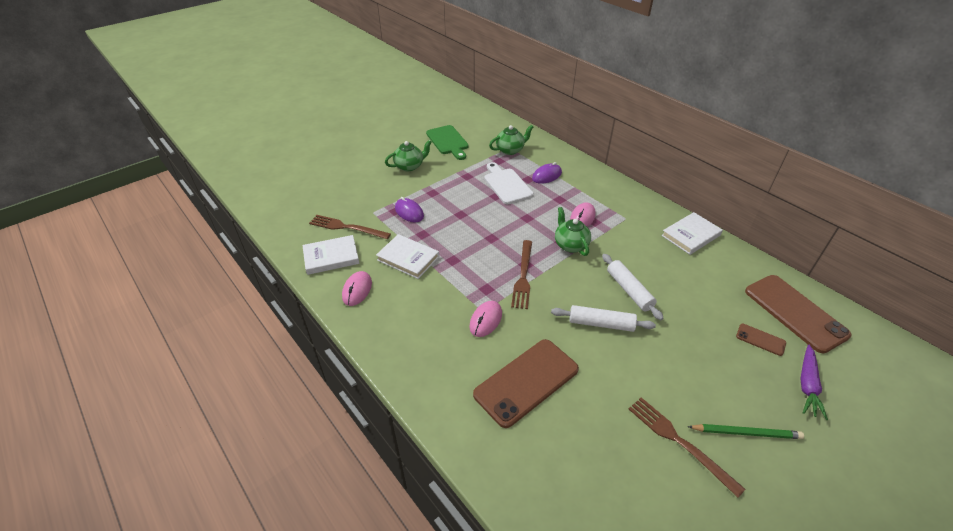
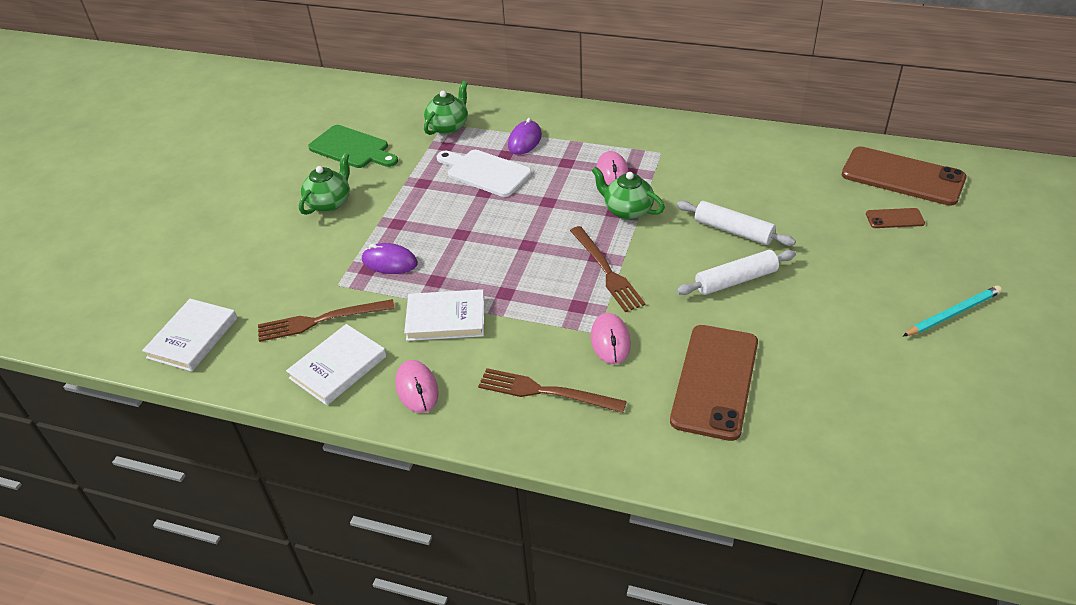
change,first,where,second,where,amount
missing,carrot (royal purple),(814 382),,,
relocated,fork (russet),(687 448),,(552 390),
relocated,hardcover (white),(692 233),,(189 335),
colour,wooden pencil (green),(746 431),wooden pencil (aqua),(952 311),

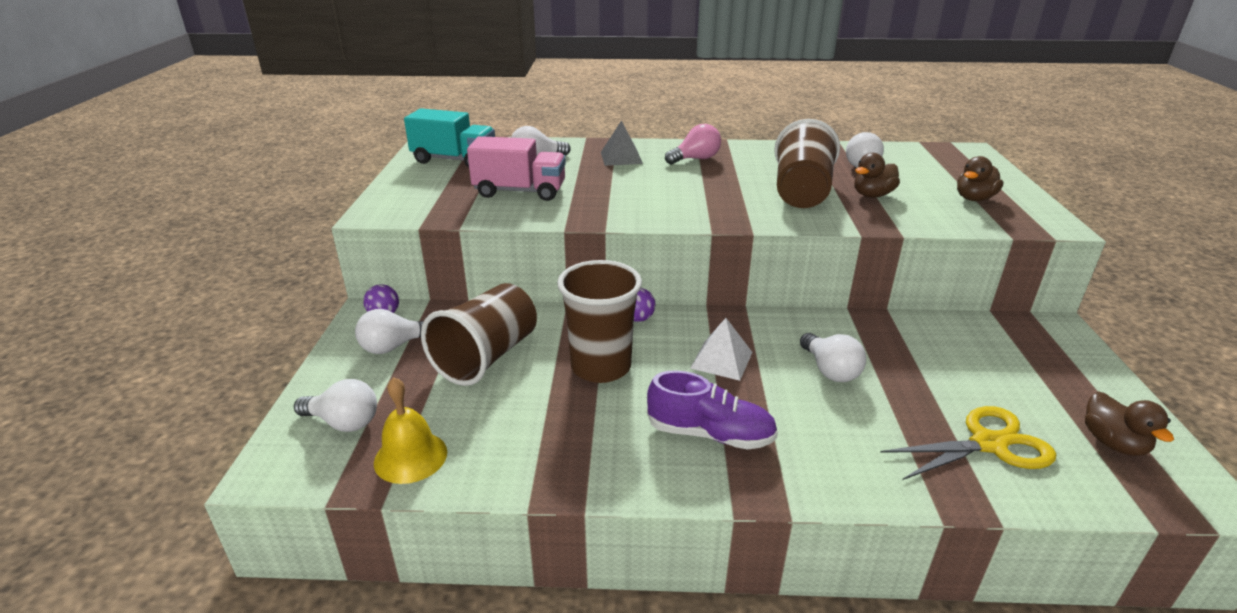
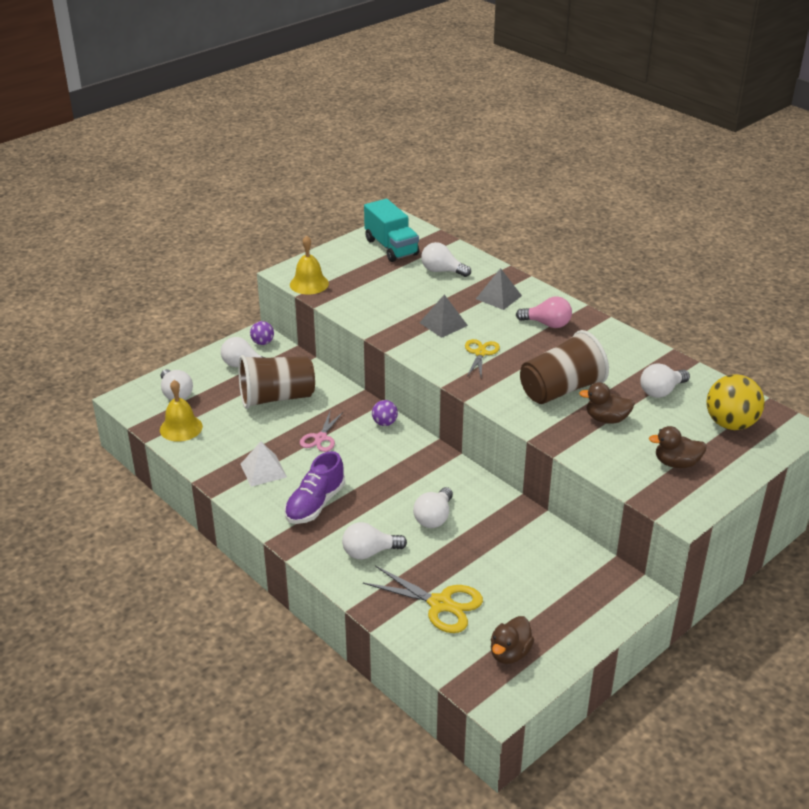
change,first,where,second,where,amount
missing,lorry (rosy),(516 168),,,
appeared,,,school bell (yellow),(309 265),
appeared,,,bulb (white),(374 541),
appeared,,,pyramid (gray),(443 316),
appeared,,,pair of scissors (yellow),(482 357),
appeared,,,play ball (yellow),(736 402),
relocated,pyramid (white),(721 349),,(264 464),
exchanged,beaker (russet),(599 321),pair of scissors (rosy),(321 431),
spun,shoe (royal purple),(712 410),,(314 487),60 degrees clockwise

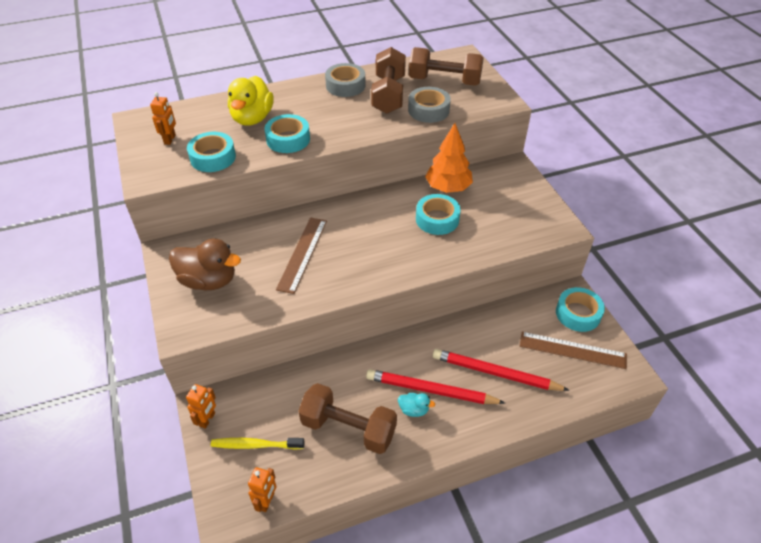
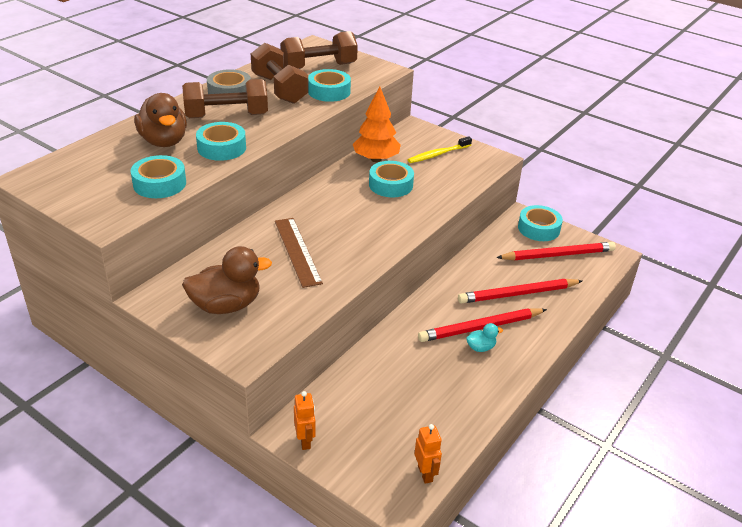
change,first,where,second,where,amount
missing,toy robot (bright orange),(163 118),,,
relocated,tooth brush (yellow),(258 443),,(440 149),
relocated,free weight (russet),(347 418),,(225 98),
exchanged,straightedge (russet),(573 350),wooden pencil (scarlet),(556 251),
colour,rubber duck (yellow),(251 101),rubber duck (russet),(160 120),
colour,tape (gray),(429 105),tape (aqua),(329 85),

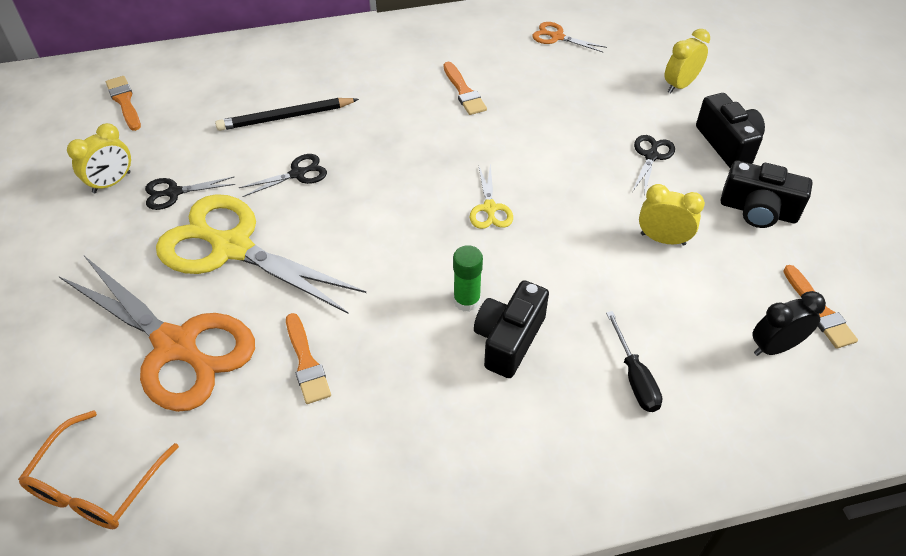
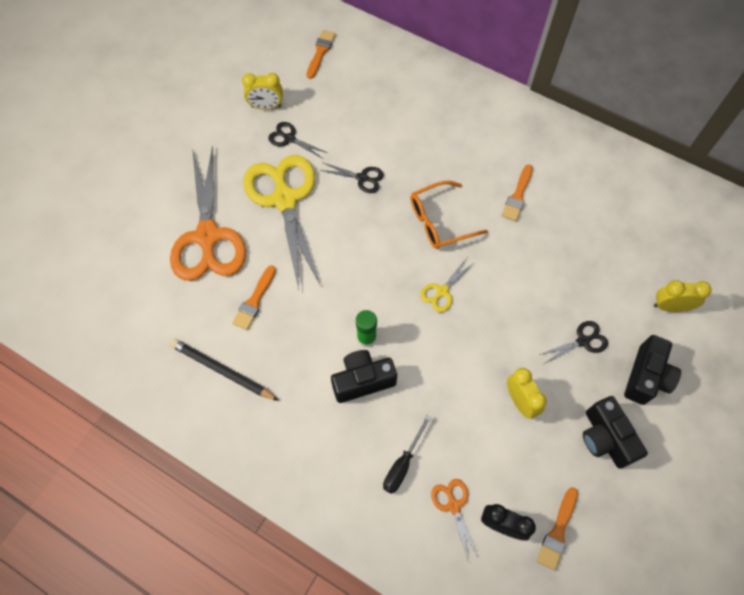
change,first,where,second,where,amount
relocated,eyeglasses (bright orange),(98 469),,(449 215),
relocated,wooden pencil (black),(287 114),,(224 370),
relocated,pair of scissors (bright orange),(569 37),,(454 519),

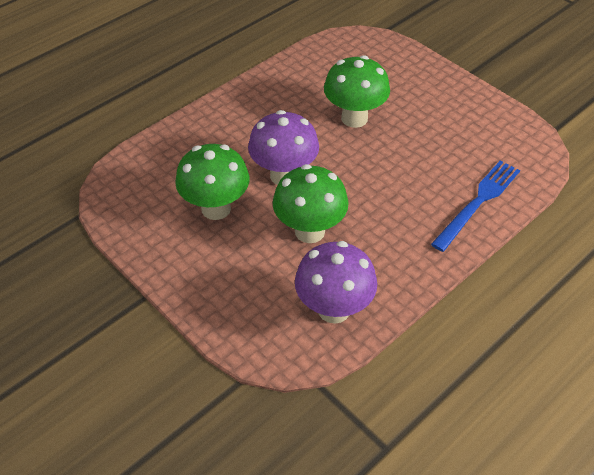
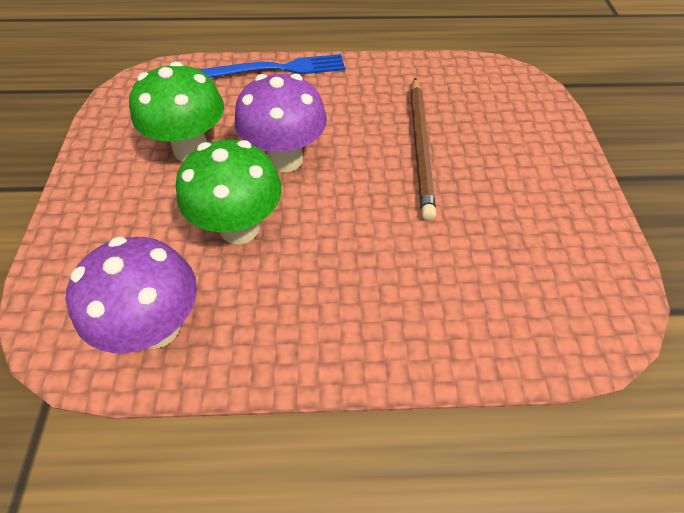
change,first,where,second,where,amount
relocated,fork (cobalt),(475 206),,(272 66),
exchanged,mushroom (green),(357 91),wooden pencil (russet),(423 149),

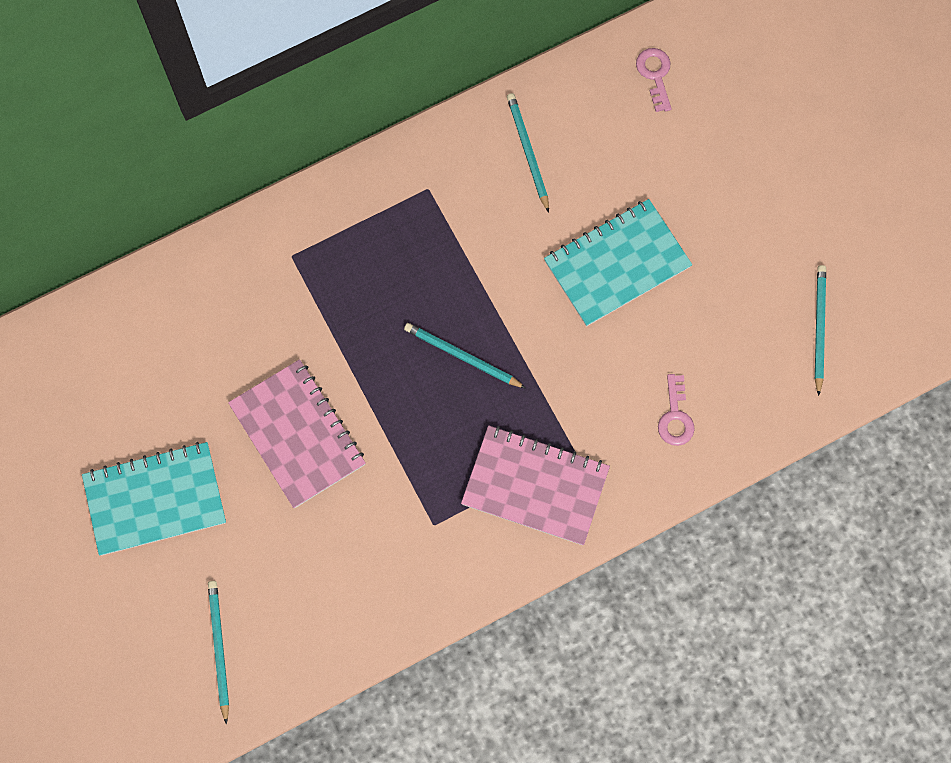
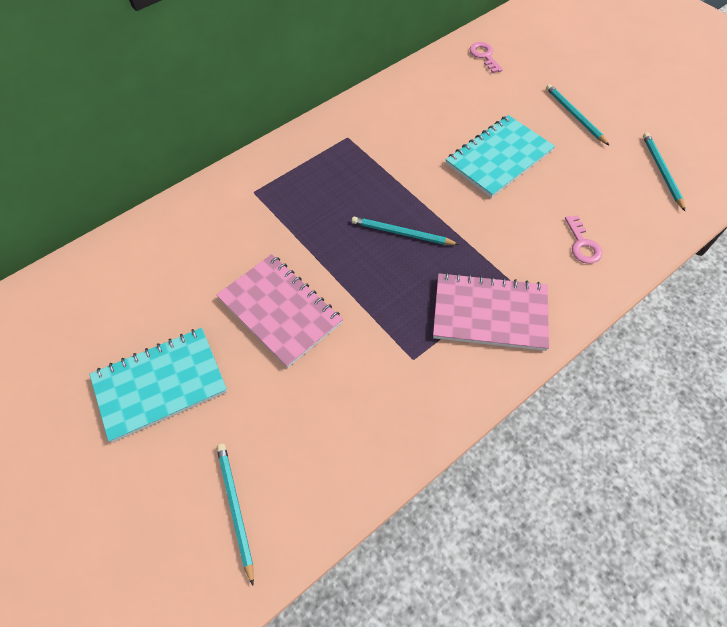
change,first,where,second,where,amount
relocated,wooden pencil (aqua),(528 153),,(577 114),

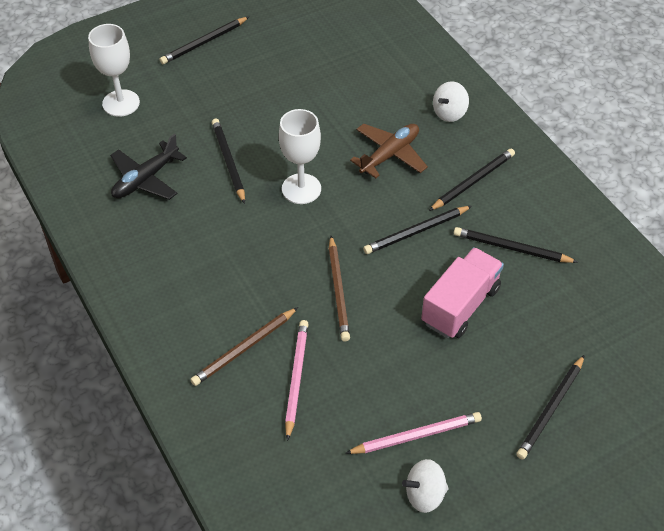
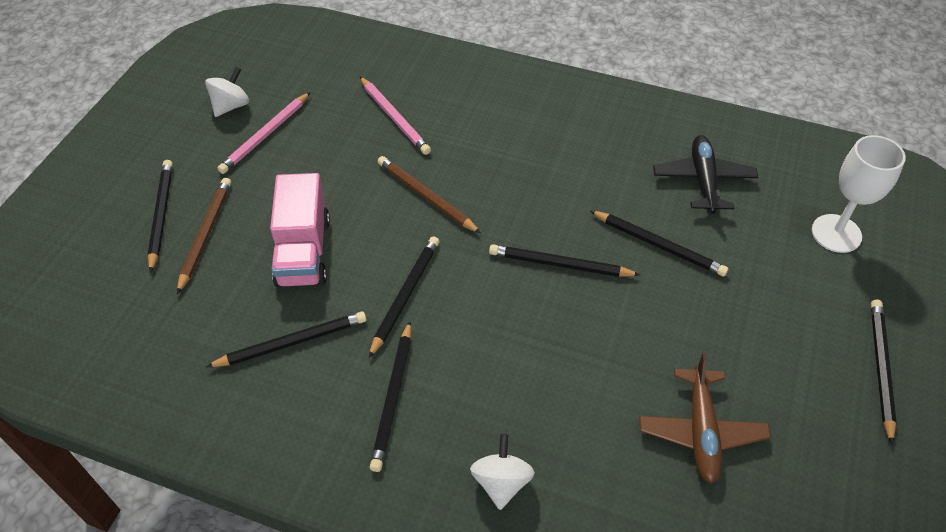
change,first,where,second,where,amount
relocated,wooden pencil (russet),(244 346),,(204 236),
relocated,aeroplane (russet),(389 151),,(705 418),
exchanged,chalice (white),(300 156),wooden pencil (black),(564 260),

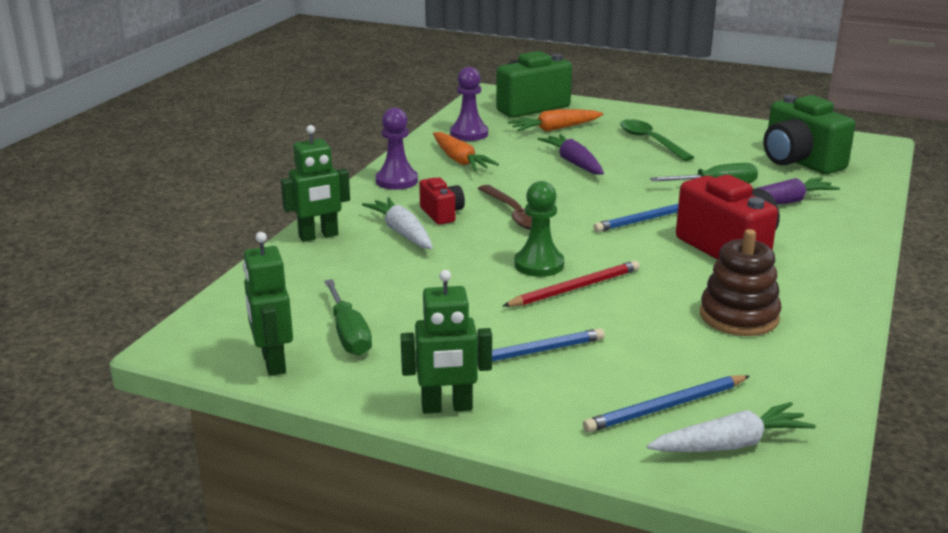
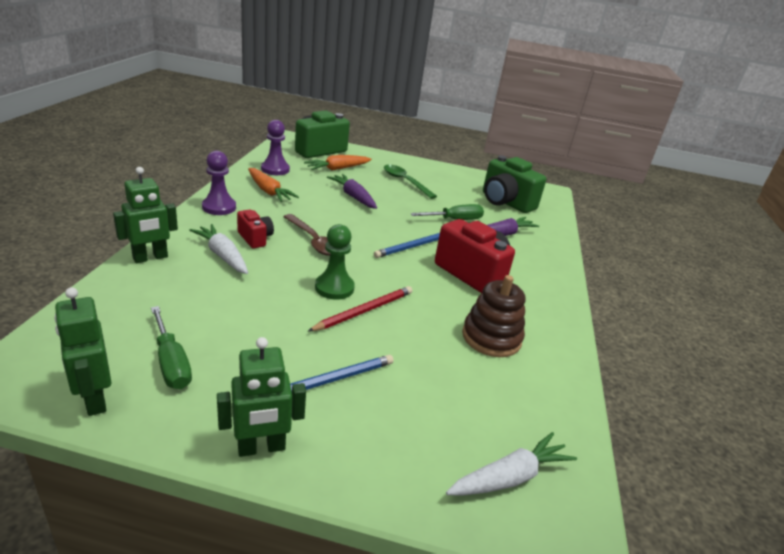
change,first,where,second,where,amount
missing,wooden pencil (cobalt),(666 403),,,

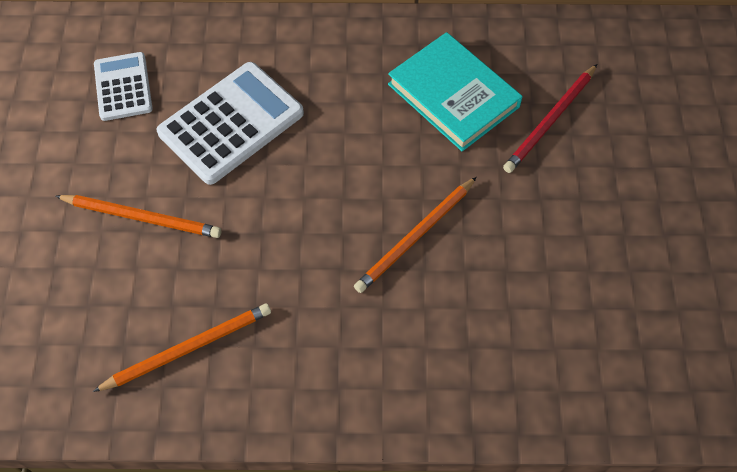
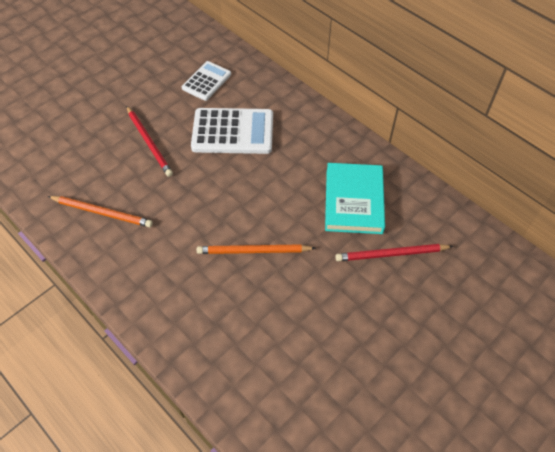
change,first,where,second,where,amount
colour,wooden pencil (bright orange),(138 216),wooden pencil (scarlet),(149 141),

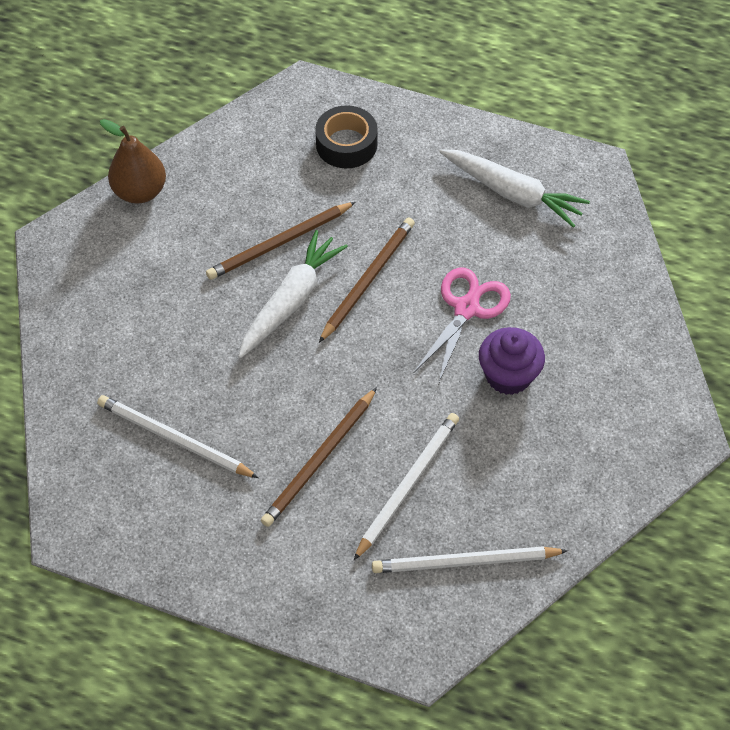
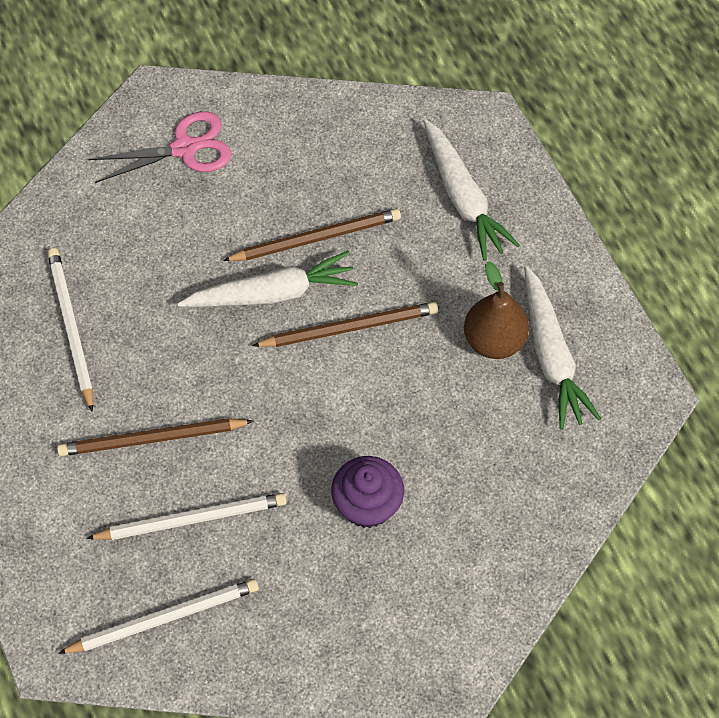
change,first,where,second,where,amount
relocated,pear (russet),(133 161),,(496 310),
relocated,pair of scissors (rosy),(462 326),,(160 147),
exchanged,tape (black),(346 136),carrot (white),(471 190),
spun,wooden pencil (russet),(281 241),,(312 234),150 degrees clockwise
spun,wooden pencil (white),(470 559),,(158 616),120 degrees clockwise

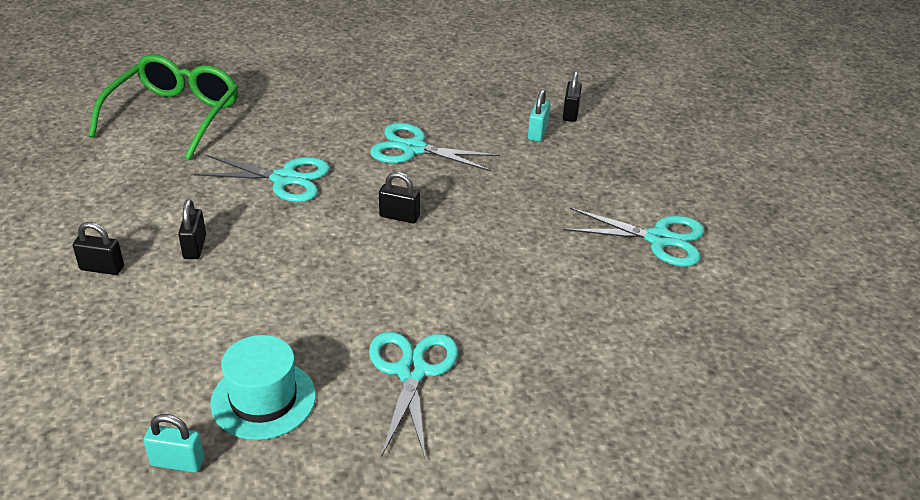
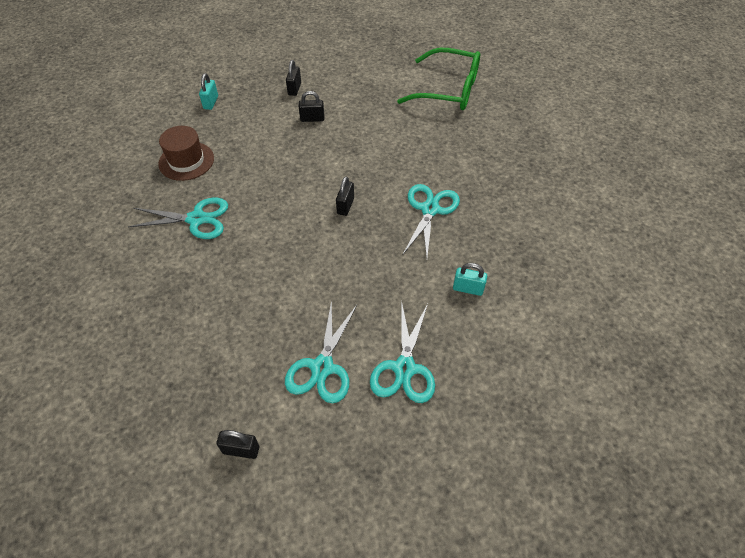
change,first,where,second,where,amount
relocated,small lock (aqua),(173 443),,(208 91),
relocated,pair of scissors (aqua),(262 178),,(402 352),
relocated,small lock (black),(572 96),,(238 444),
colour,hat (aqua),(263 387),hat (russet),(186 153),

